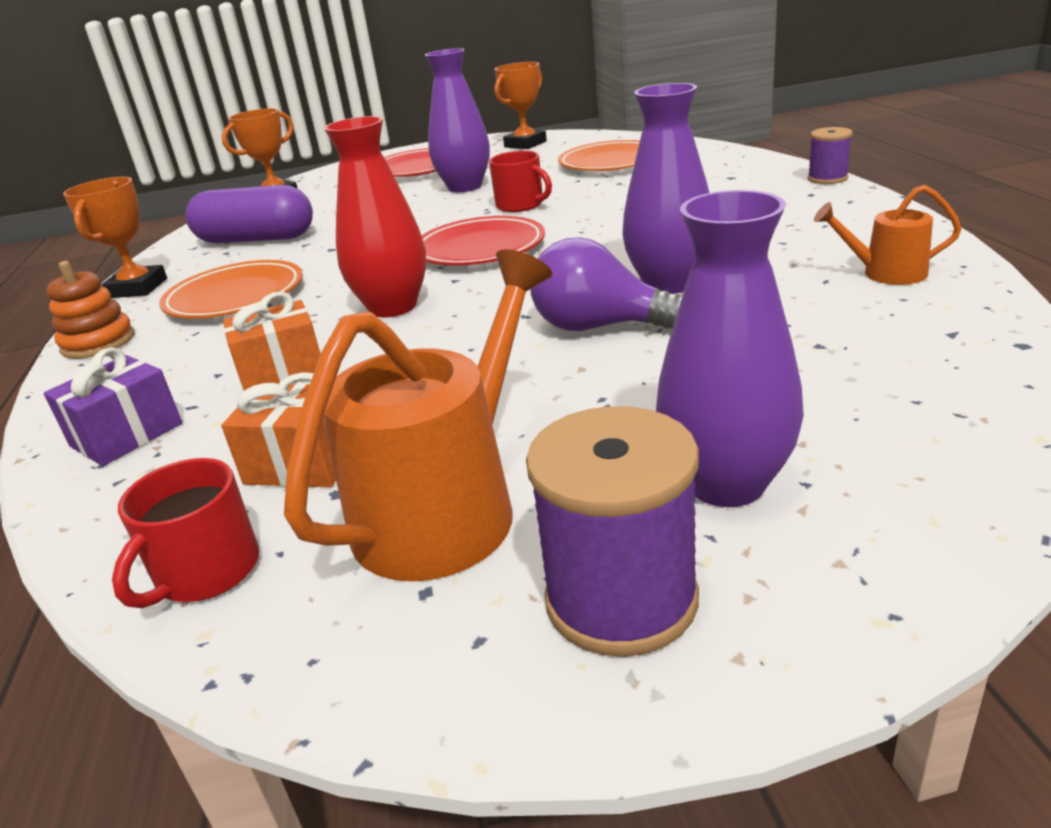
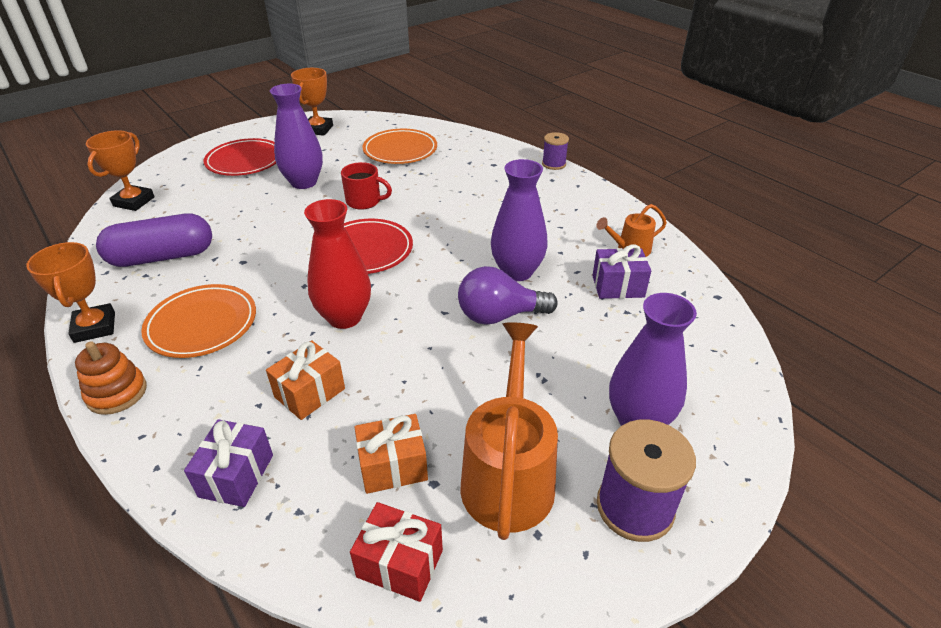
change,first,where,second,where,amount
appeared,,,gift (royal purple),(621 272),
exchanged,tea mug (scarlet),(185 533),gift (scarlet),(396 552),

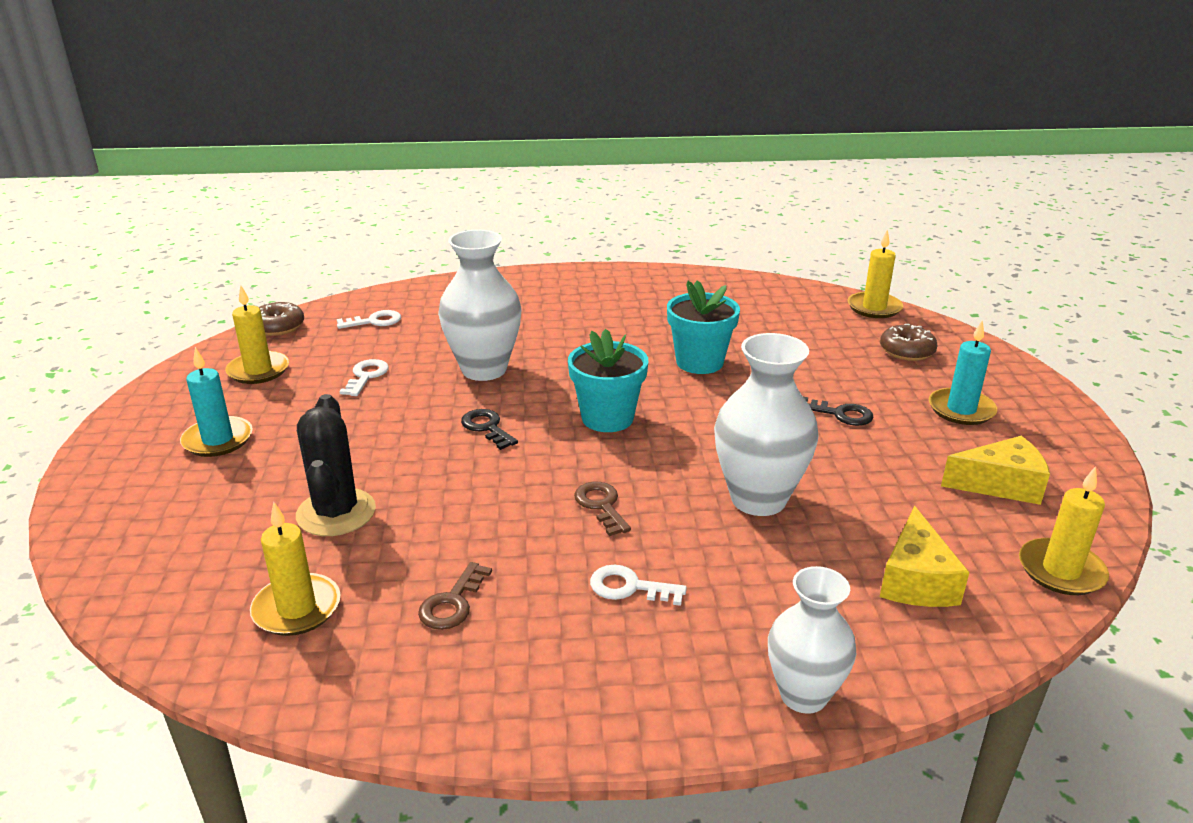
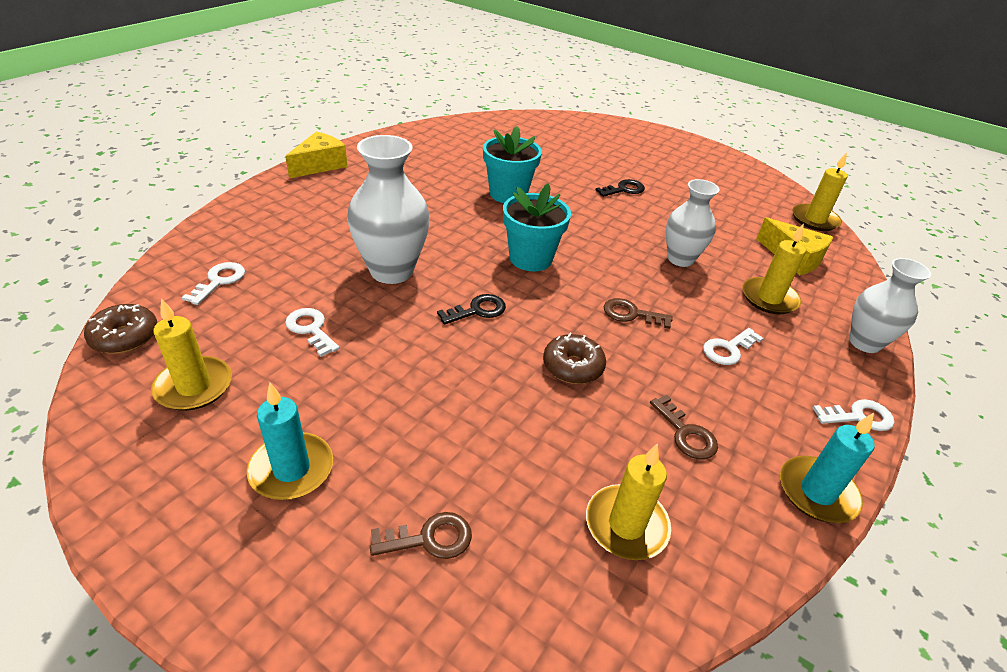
change,first,where,second,where,amount
missing,prickly plant (black),(336 465),,,
appeared,,,latchkey (russet),(421 535),
appeared,,,latchkey (white),(853 415),
relocated,pillar candle (yellow),(875 273),,(774 268),
relocated,glazed donut (russet),(909 342),,(574 358),
relocated,pillar candle (aqua),(963 372),,(827 468),
relocated,cheese wedge (yellow),(995 470),,(316 155),
spun,latchkey (black),(489 429),,(471 309),150 degrees clockwise
size,flower vase (white),(766 424),,(693 223),x0.66

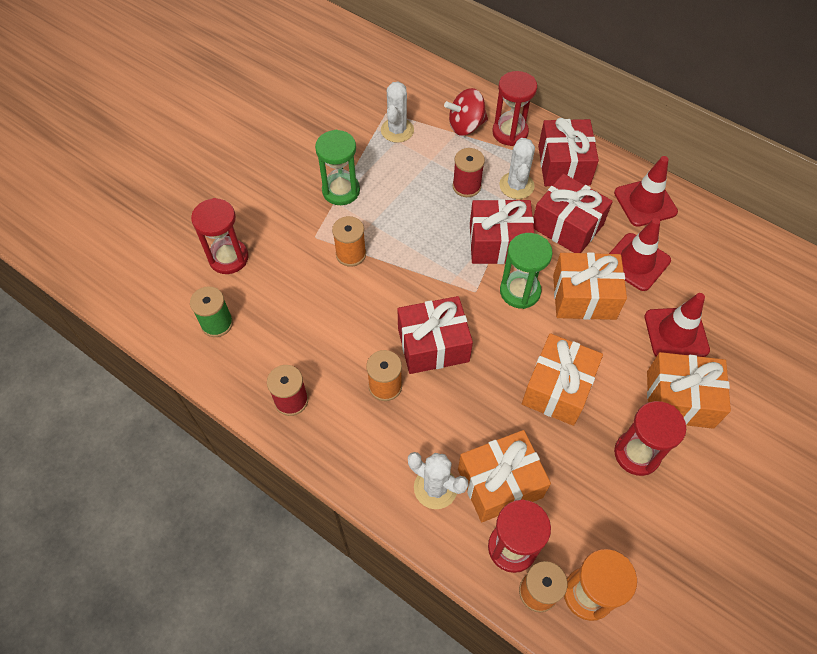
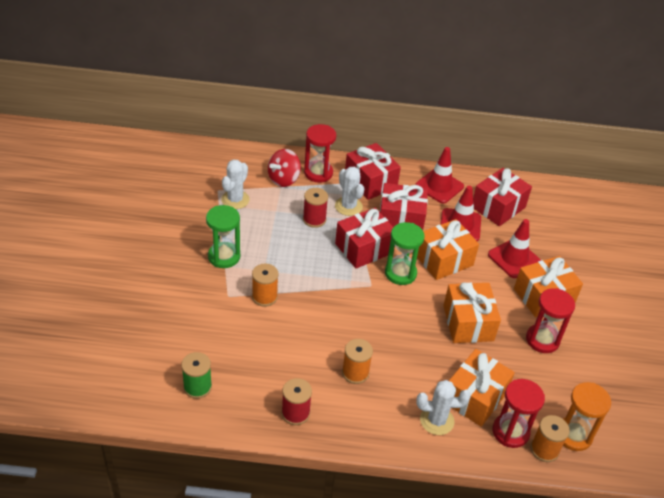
change,first,where,second,where,amount
missing,sand timer (scarlet),(220 236),,,
relocated,gift (scarlet),(435 335),,(502 197),
spun,prickly plant (white),(397 112),,(235 184),45 degrees clockwise

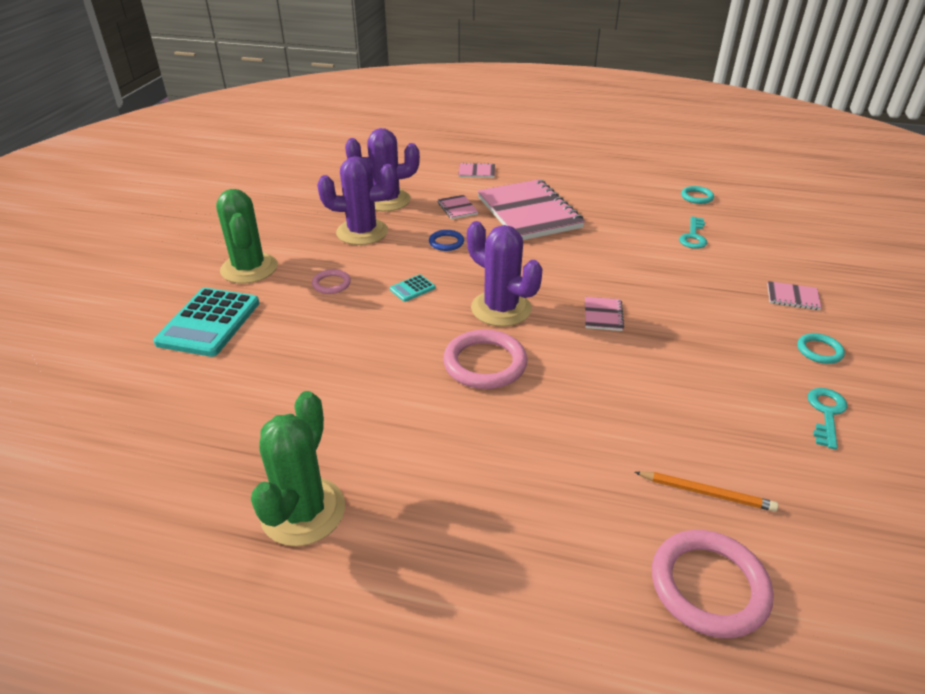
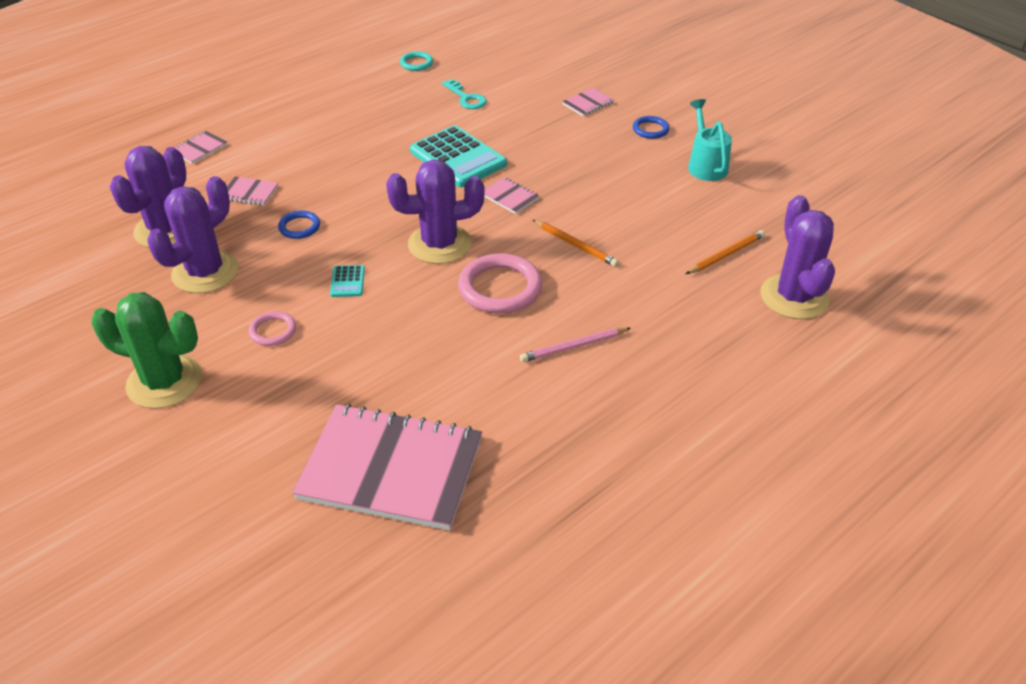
change,first,where,second,where,amount
missing,prickly plant (green),(298 468),,,
appeared,,,wooden pencil (rosy),(575 344),
appeared,,,wooden pencil (bright orange),(576 243),
relocated,adding machine (aqua),(206 322),,(458 156),
relocated,notebook (rosy),(531 209),,(387 467),
exchanged,ring (rosy),(712 584),prickly plant (royal purple),(797 257),
exchanged,latchkey (aqua),(827 419),watering can (aqua),(710 140),
colour,ring (aqua),(821 348),ring (cobalt),(651 127),

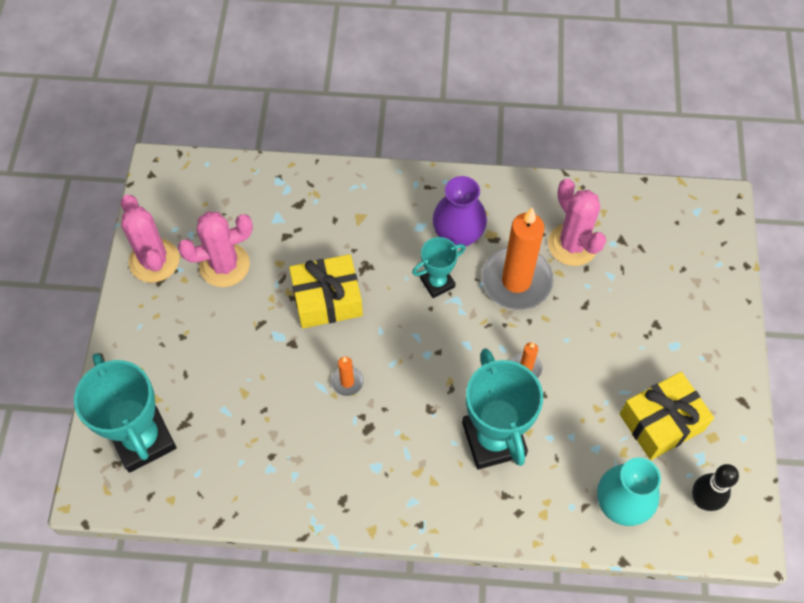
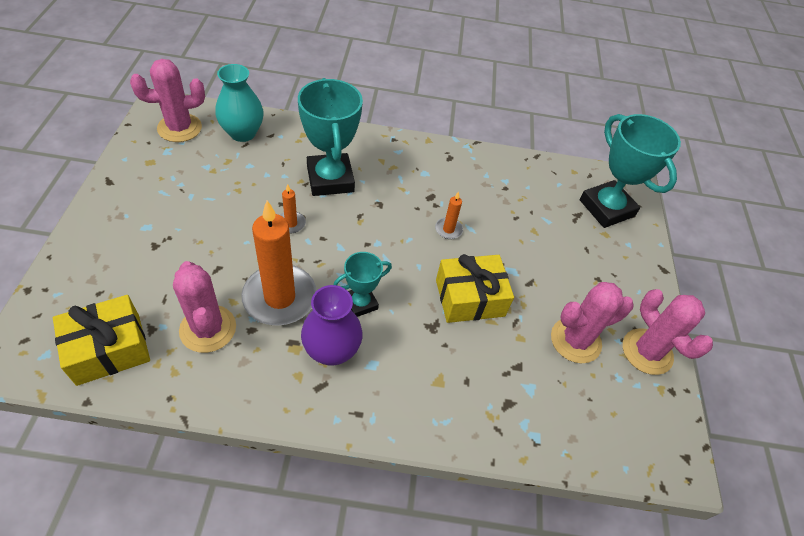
change,first,where,second,where,amount
relocated,gift (yellow),(667 416),,(101 340),
exchanged,tenpin (black),(715 487),prickly plant (rosy),(167 100),

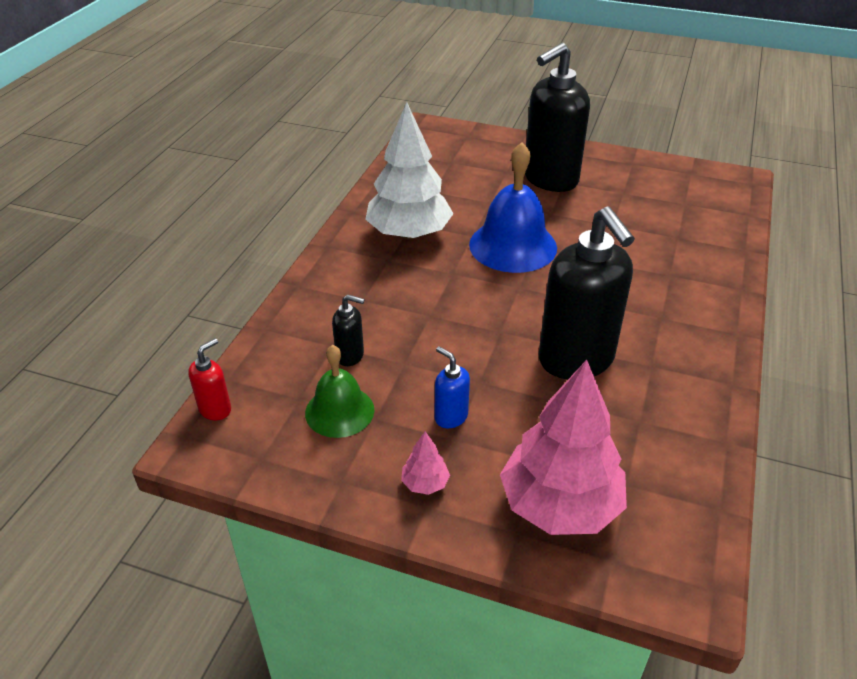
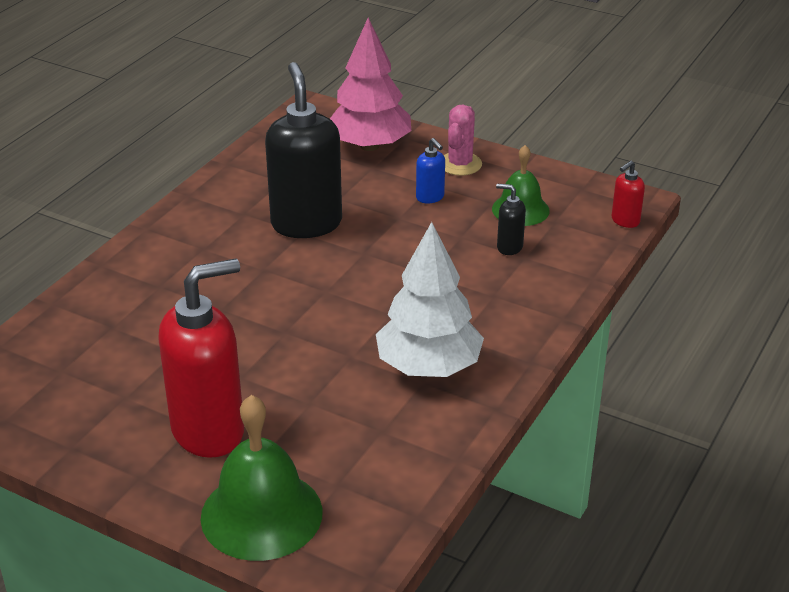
change,first,where,second,where,amount
missing,school bell (cobalt),(513 207),,,
appeared,,,school bell (green),(261 478),
exchanged,fir tree (rosy),(425 463),prickly plant (rosy),(463 140),
colour,pump bottle (black),(557 117),pump bottle (scarlet),(201 358),

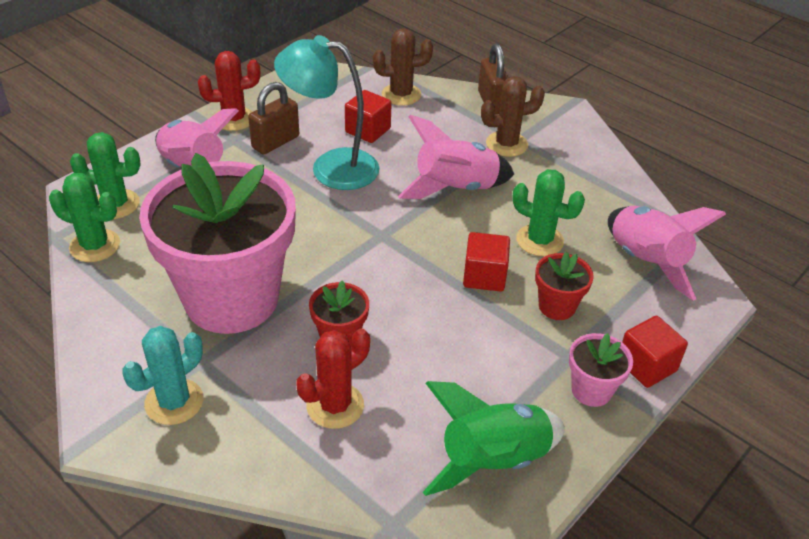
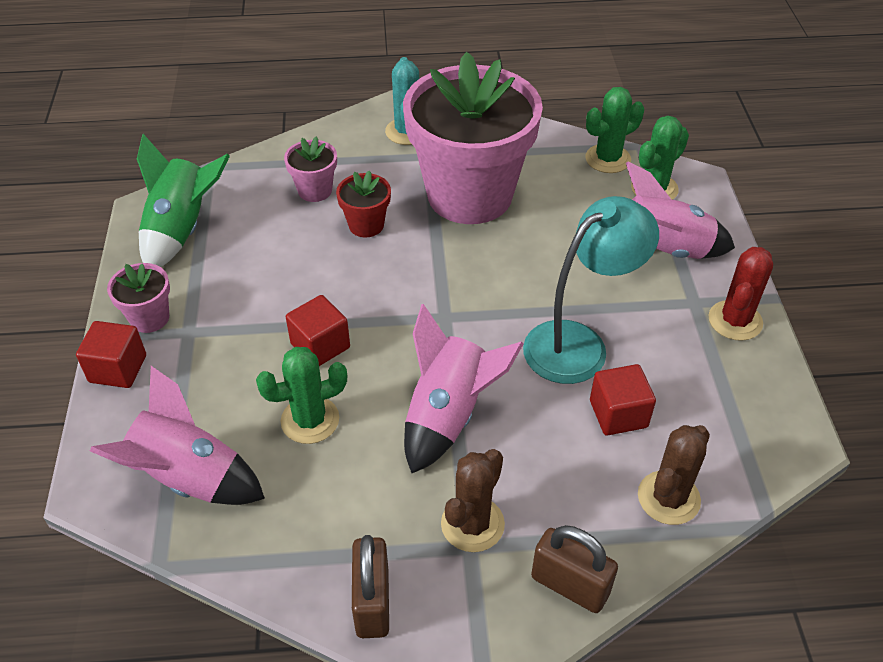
change,first,where,second,where,amount
missing,flower pot (scarlet),(564 286),,,
relocated,small lock (russet),(273 118),,(370 586),
exchanged,prickly plant (scarlet),(333 378),flower pot (rosy),(310 169),

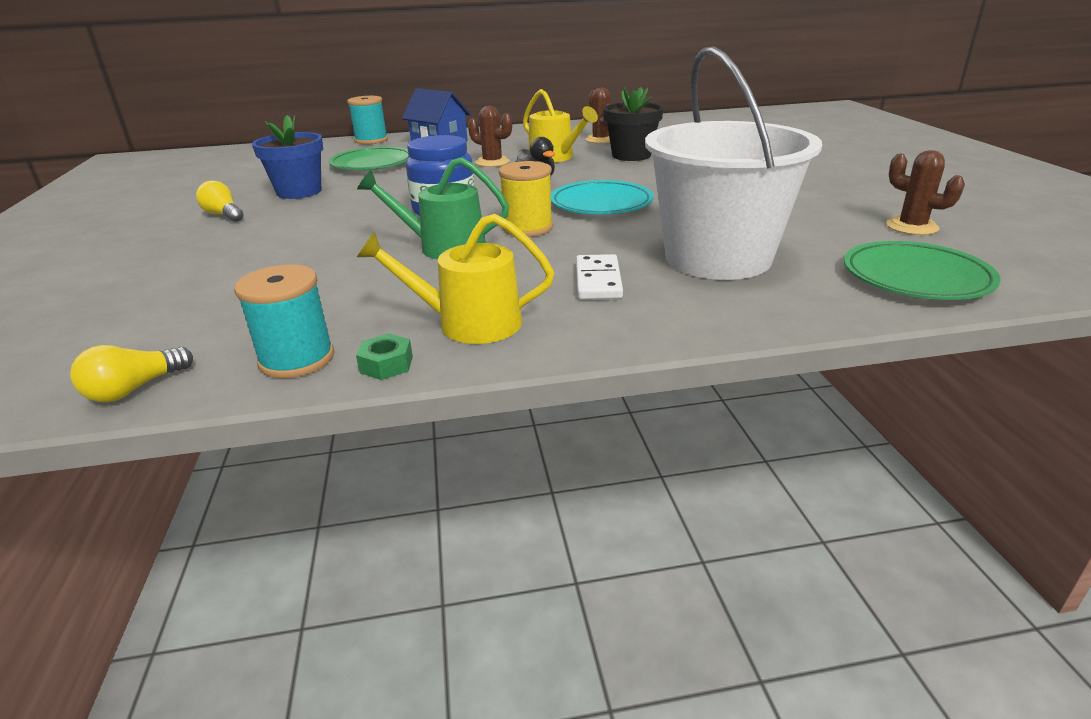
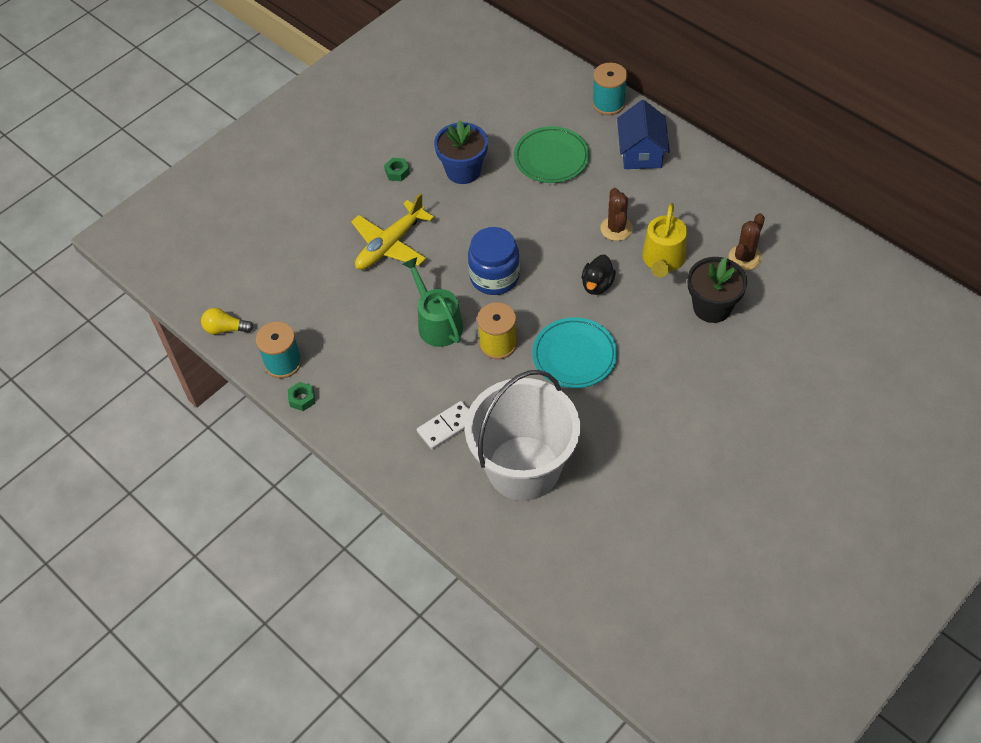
change,first,where,second,where,amount
missing,watering can (yellow),(455 279),,,
missing,plate (green),(922 270),,,
missing,prickly plant (russet),(925 192),,,
appeared,,,aeroplane (yellow),(392 231),
exchanged,bulb (yellow),(219 201),nut (green),(397 169),

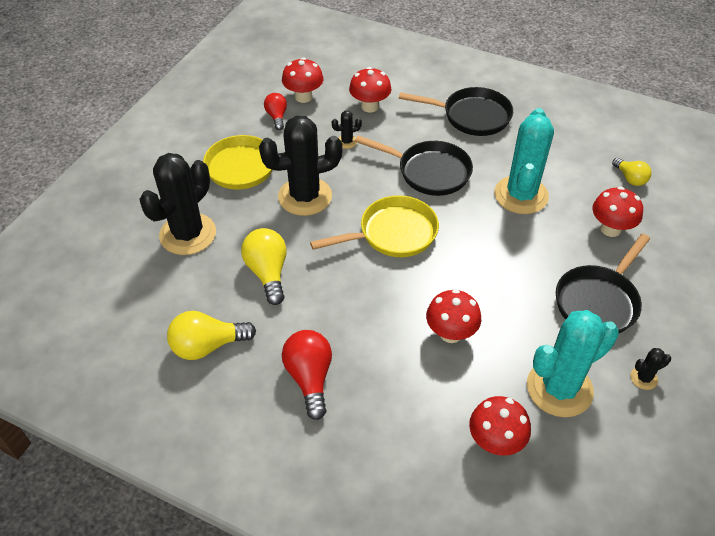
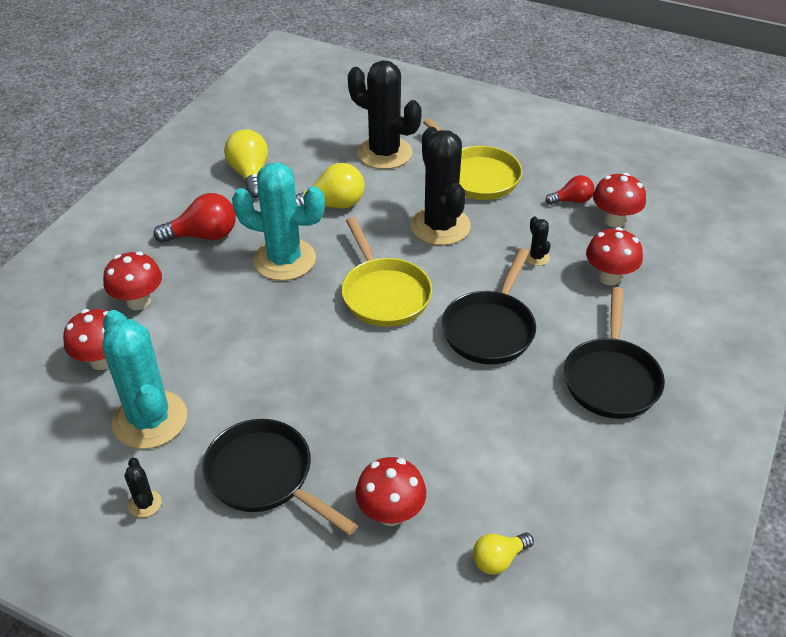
change,first,where,second,where,amount
relocated,mushroom (scarlet),(453 316),,(132 281),
relocated,prickly plant (aqua),(524 161),,(278 222),

